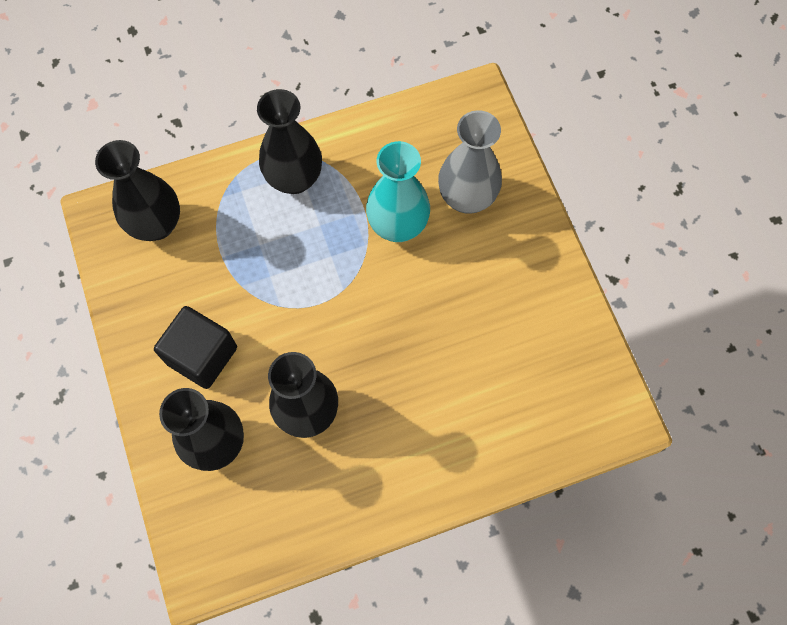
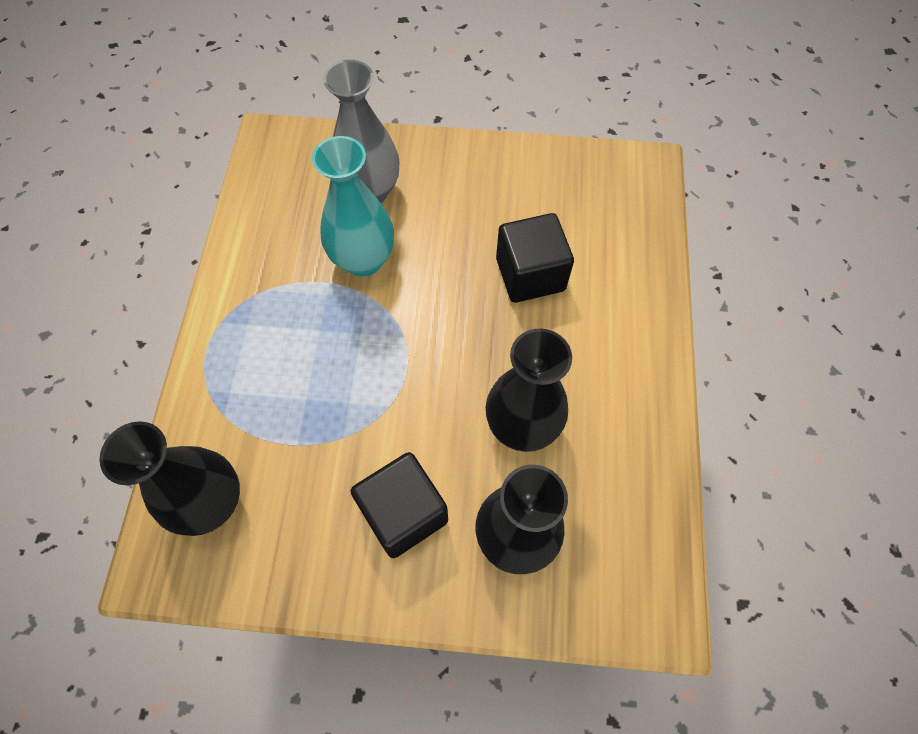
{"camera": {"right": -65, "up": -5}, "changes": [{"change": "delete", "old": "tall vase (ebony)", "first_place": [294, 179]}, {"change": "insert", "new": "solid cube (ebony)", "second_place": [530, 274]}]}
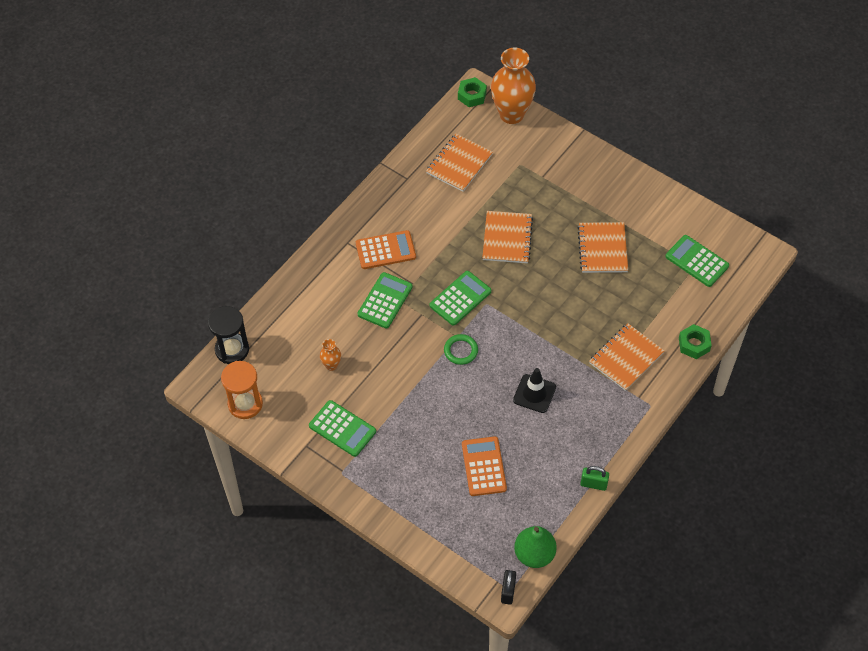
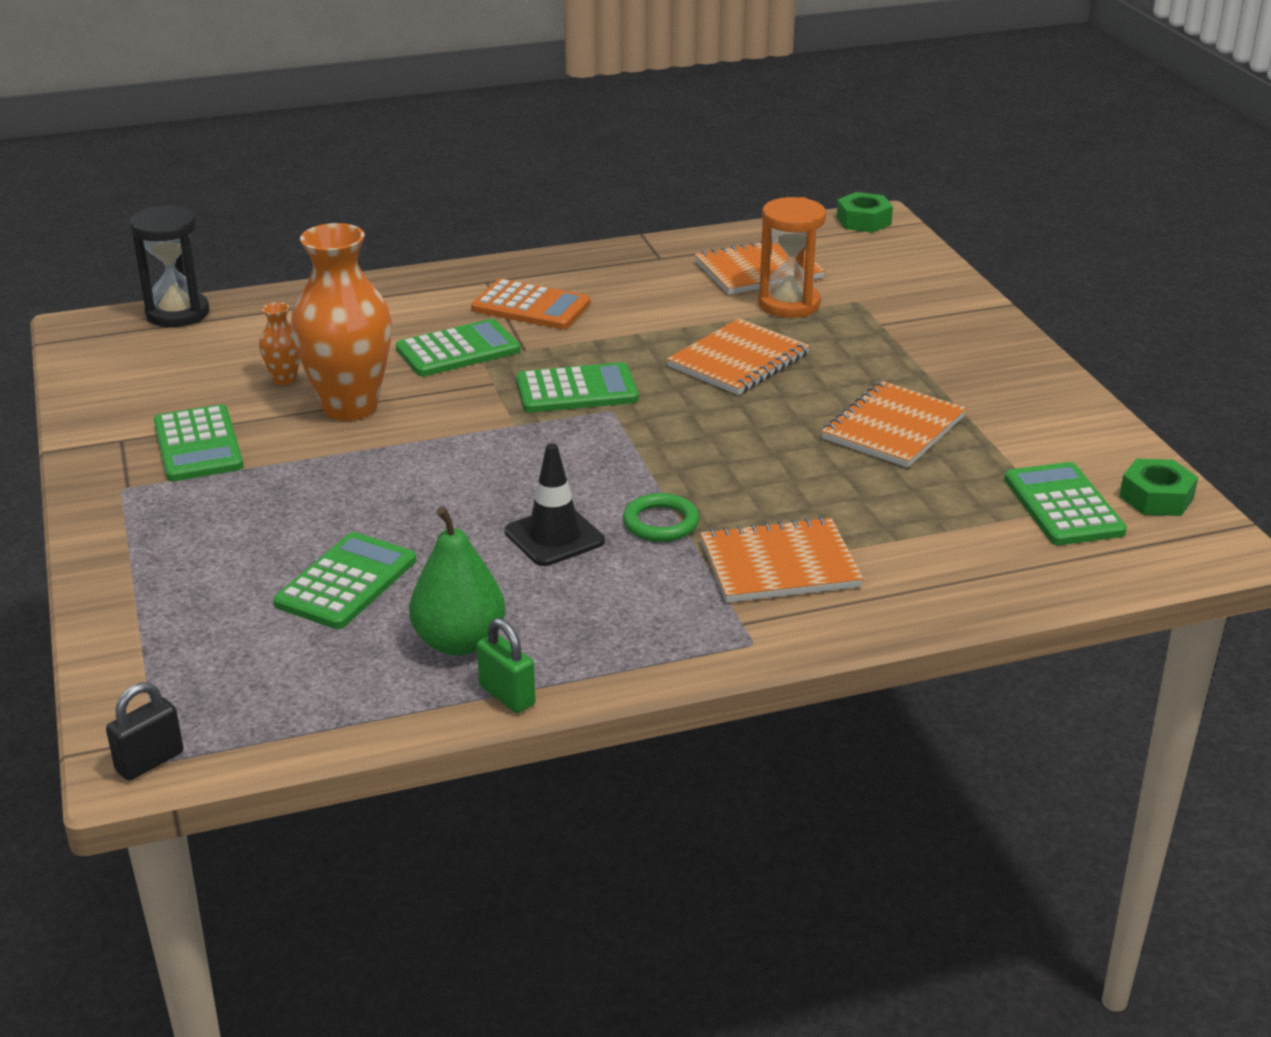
{"camera": {"right": 35, "up": -25}, "changes": [{"change": "move", "old": "sandglass (bright orange)", "first_place": [245, 404], "second_place": [789, 304]}, {"change": "move", "old": "torus (green)", "first_place": [460, 351], "second_place": [661, 523]}, {"change": "recolor", "old": "calculator (bright orange)", "new": "calculator (green)", "first_place": [483, 466], "second_place": [346, 582]}, {"change": "move", "old": "tall vase (bright orange)", "first_place": [511, 114], "second_place": [350, 407]}, {"change": "move", "old": "toy pear (green)", "first_place": [534, 554], "second_place": [459, 642]}, {"change": "move", "old": "nut (green)", "first_place": [694, 344], "second_place": [1156, 497]}]}
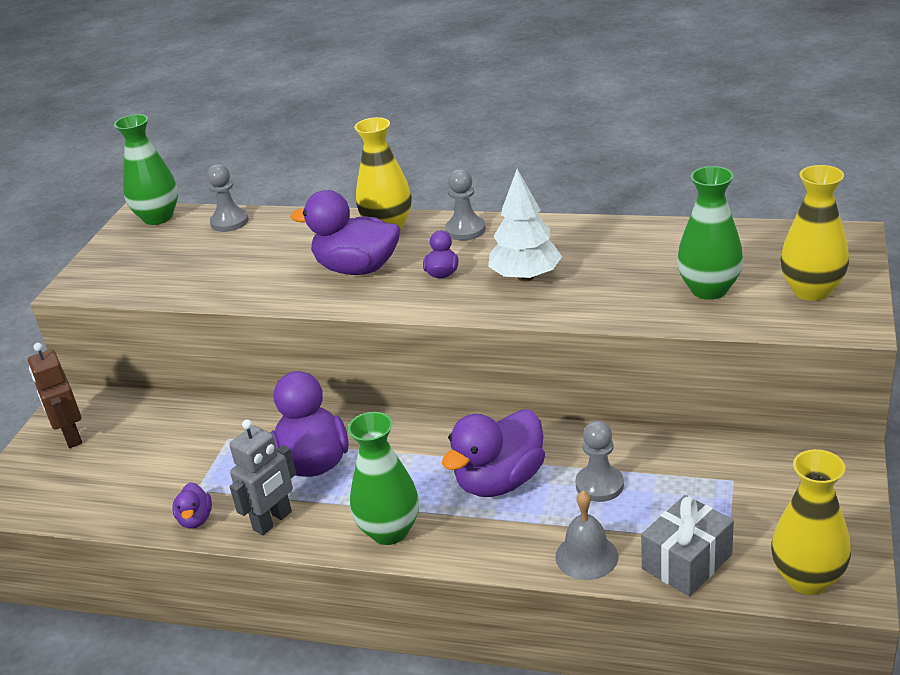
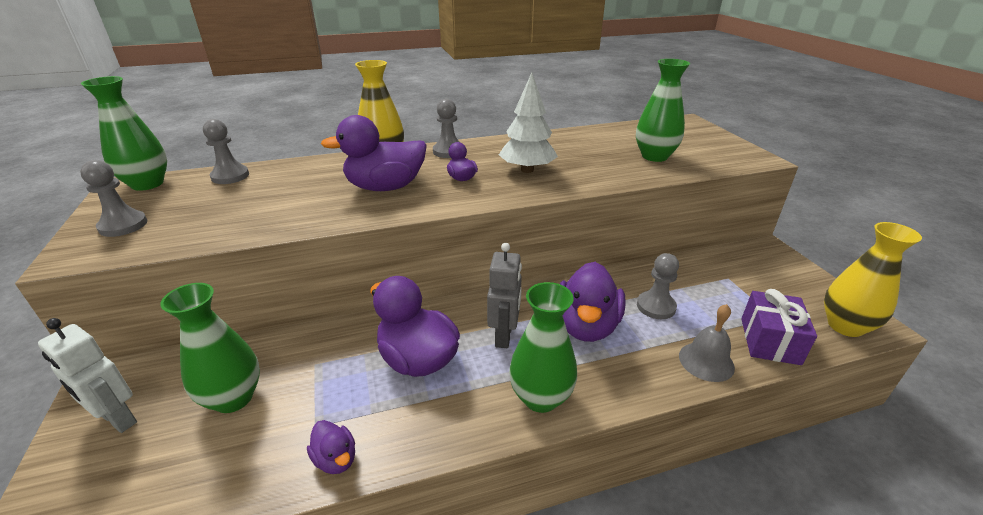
{"camera": {"right": -35, "up": 0}, "changes": [{"change": "recolor", "old": "toy robot (brown)", "new": "toy robot (pure white)", "first_place": [71, 437], "second_place": [118, 419]}, {"change": "move", "old": "toy robot (ash-grey)", "first_place": [273, 521], "second_place": [504, 336]}, {"change": "recolor", "old": "present (ash-grey)", "new": "present (violet)", "first_place": [687, 562], "second_place": [769, 341]}, {"change": "delete", "old": "tall vase (yellow)", "first_place": [811, 291]}, {"change": "insert", "new": "pawn (ash-grey)", "second_place": [123, 225]}, {"change": "insert", "new": "tall vase (green)", "second_place": [233, 398]}]}
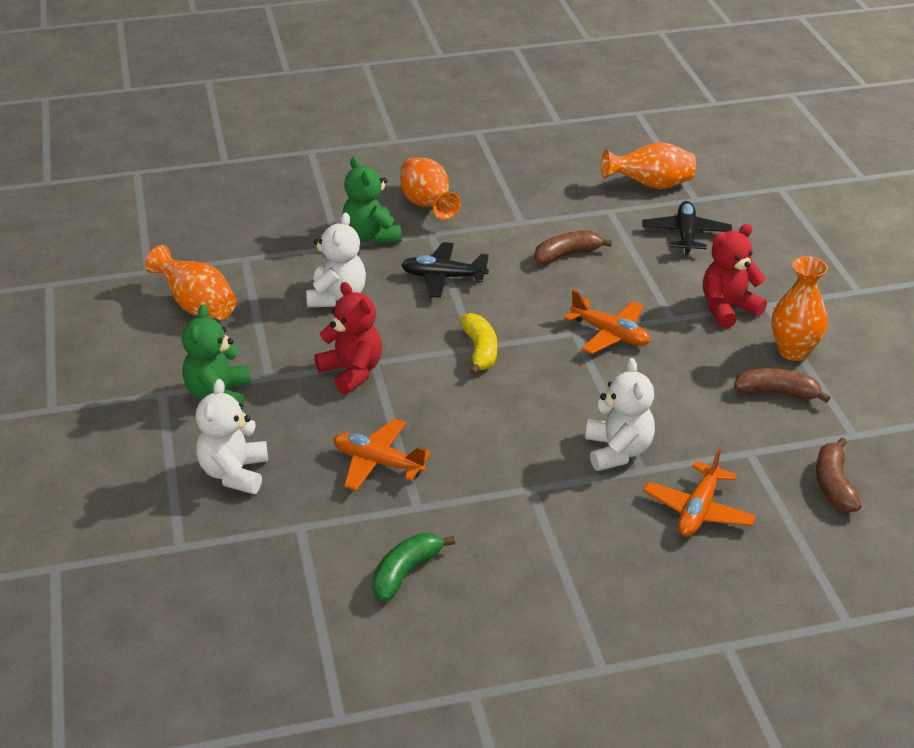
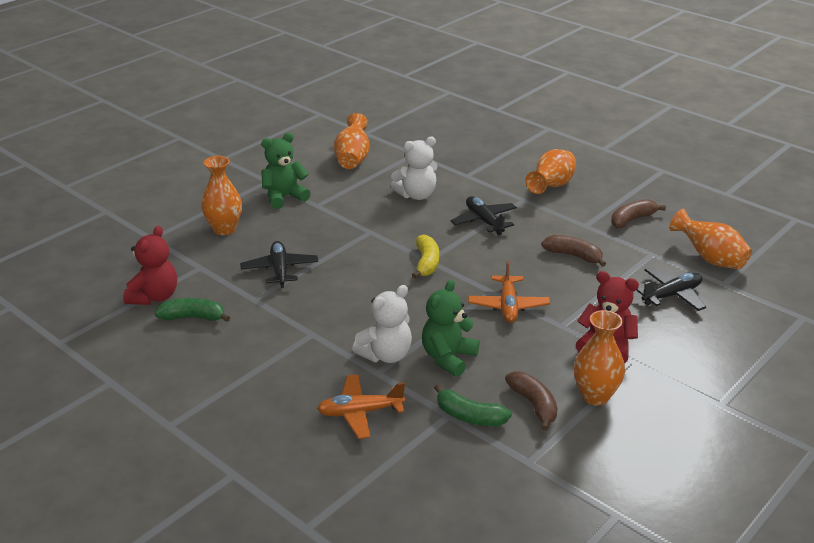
{"camera": {"right": 55, "up": -5}, "changes": [{"change": "replace", "old": "teddy (pure white)", "new": "tall vase (bright orange)", "first_place": [234, 473], "second_place": [224, 229]}, {"change": "move", "old": "teddy (red)", "first_place": [352, 372], "second_place": [154, 297]}, {"change": "recolor", "old": "aeroplane (bright orange)", "new": "aeroplane (ebony)", "first_place": [378, 462], "second_place": [280, 270]}, {"change": "move", "old": "teddy (green)", "first_place": [371, 236], "second_place": [448, 358]}, {"change": "rotate", "old": "banana fruit (yellow)", "first_place": [480, 350], "second_place": [426, 263], "degrees": -45}, {"change": "move", "old": "banana fruit (brown)", "first_place": [833, 485], "second_place": [632, 220]}, {"change": "insert", "new": "banana fruit (green)", "second_place": [469, 416]}]}
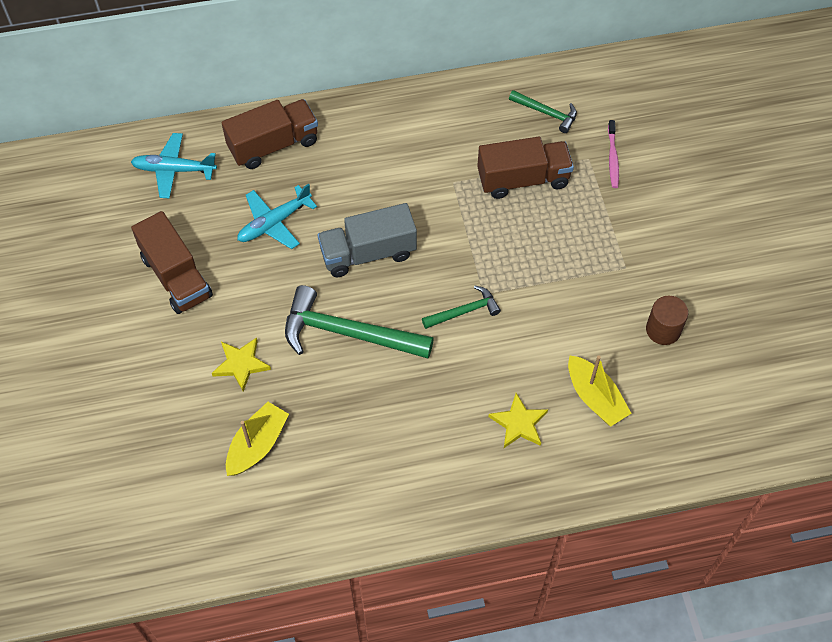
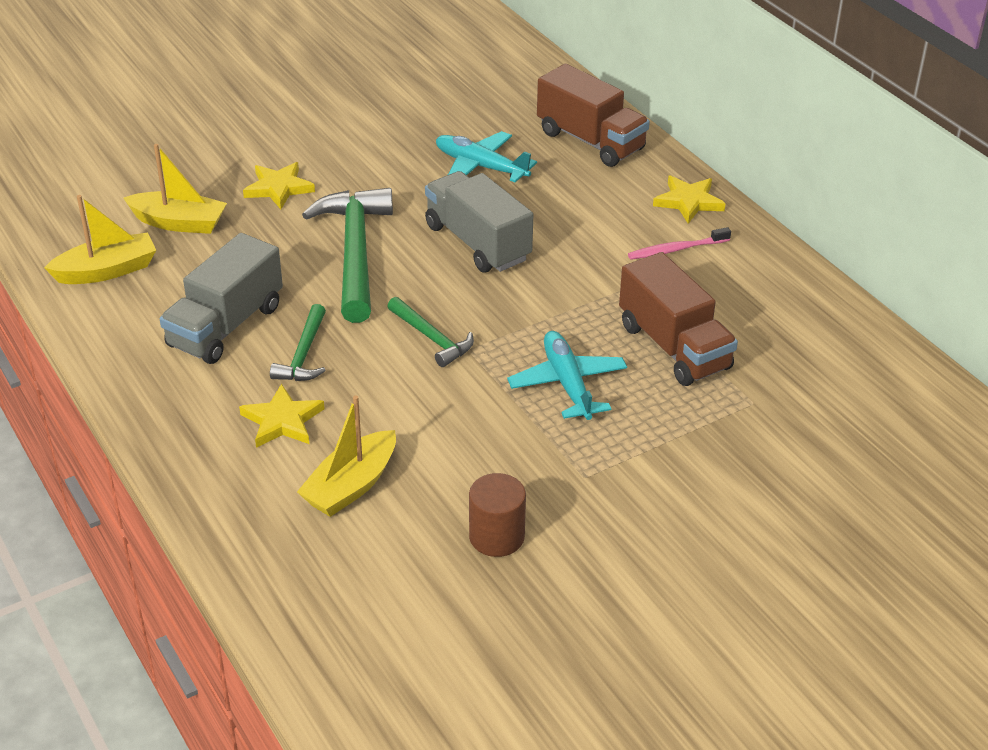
{"camera": {"right": 70, "up": -20}, "changes": [{"change": "move", "old": "aeroplane (turquoise)", "first_place": [174, 170], "second_place": [567, 384]}, {"change": "delete", "old": "truck (brown)", "first_place": [176, 277]}, {"change": "move", "old": "claw hammer (green)", "first_place": [546, 113], "second_place": [304, 354]}, {"change": "move", "old": "dental brush (pink)", "first_place": [612, 158], "second_place": [676, 249]}, {"change": "insert", "new": "sailboat (yellow)", "second_place": [107, 271]}, {"change": "insert", "new": "truck (ash-grey)", "second_place": [225, 326]}, {"change": "insert", "new": "five-pointed star (yellow)", "second_place": [688, 202]}]}
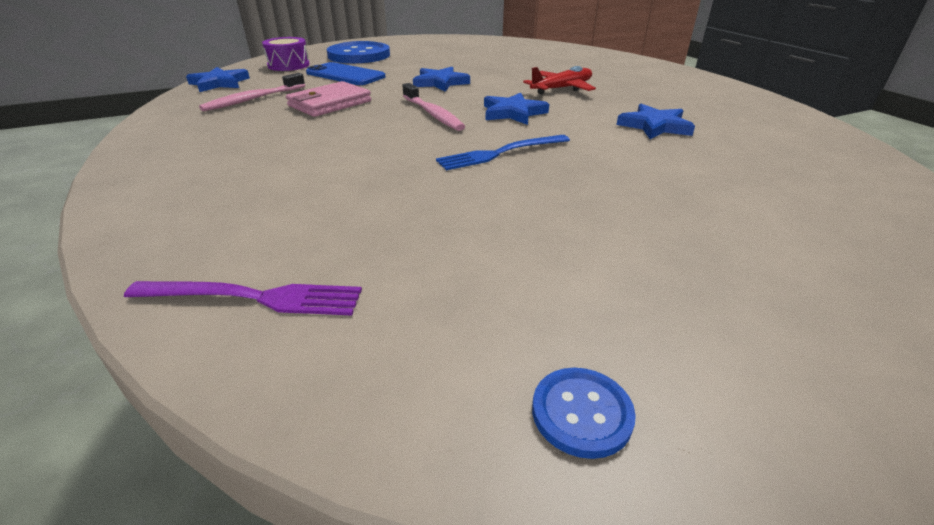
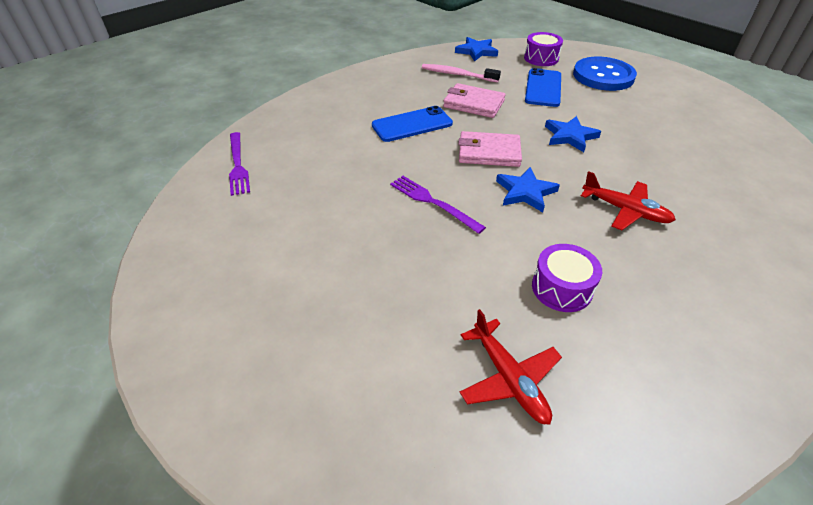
{"camera": {"right": 70, "up": 10}, "changes": [{"change": "replace", "old": "dental brush (pink)", "new": "wallet (pink)", "first_place": [432, 114], "second_place": [489, 152]}, {"change": "recolor", "old": "dinner fork (royal blue)", "new": "dinner fork (violet)", "first_place": [501, 153], "second_place": [433, 202]}, {"change": "delete", "old": "button (royal blue)", "first_place": [581, 413]}, {"change": "replace", "old": "five-pointed star (royal blue)", "new": "toy drum (violet)", "first_place": [655, 126], "second_place": [561, 288]}, {"change": "insert", "new": "mobile phone (royal blue)", "second_place": [412, 124]}, {"change": "insert", "new": "aeroplane (red)", "second_place": [508, 378]}]}
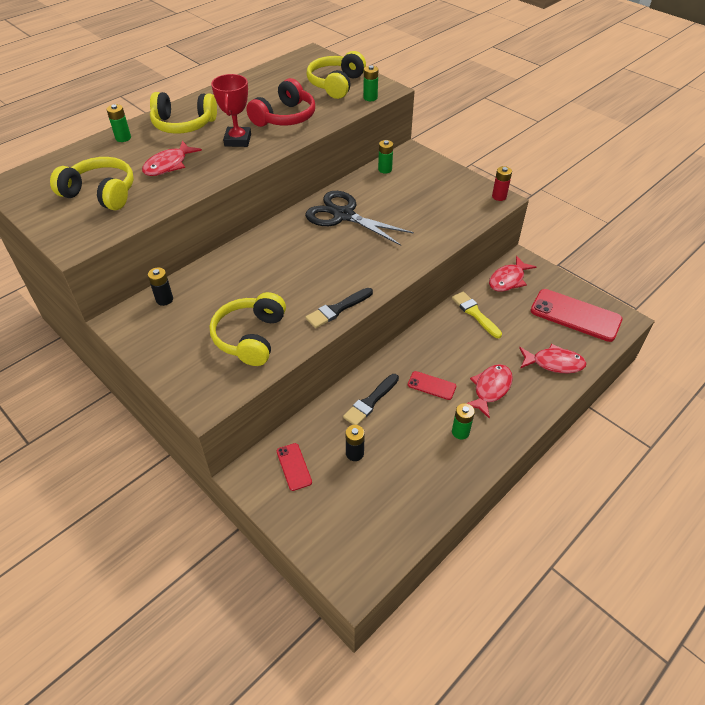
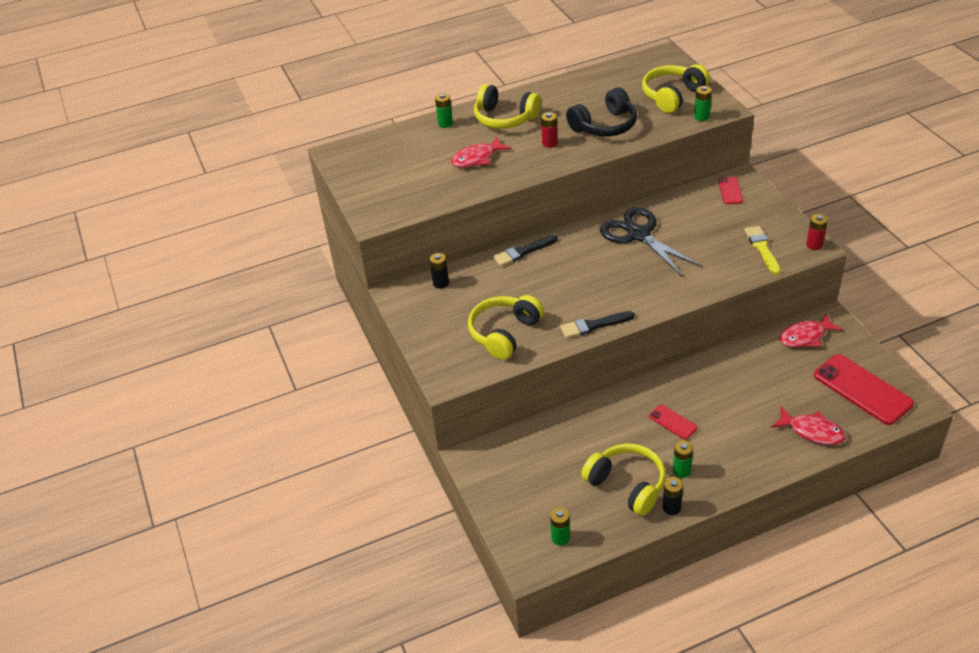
{"camera": {"right": 25, "up": -5}, "changes": [{"change": "move", "old": "headset (yellow)", "first_place": [101, 193], "second_place": [627, 485]}, {"change": "replace", "old": "award cup (red)", "new": "power cell (red)", "first_place": [238, 140], "second_place": [549, 143]}, {"change": "recolor", "old": "headset (red)", "new": "headset (ebony)", "first_place": [284, 117], "second_place": [604, 125]}, {"change": "move", "old": "mobile phone (red)", "first_place": [294, 466], "second_place": [730, 191]}, {"change": "move", "old": "paint brush (ebony)", "first_place": [370, 402], "second_place": [523, 252]}, {"change": "move", "old": "power cell (ebony)", "first_place": [354, 453], "second_place": [671, 507]}, {"change": "move", "old": "power cell (green)", "first_place": [385, 169], "second_place": [560, 538]}, {"change": "move", "old": "paint brush (yellow)", "first_place": [475, 313], "second_place": [762, 248]}, {"change": "delete", "old": "fish (red)", "first_place": [490, 389]}]}
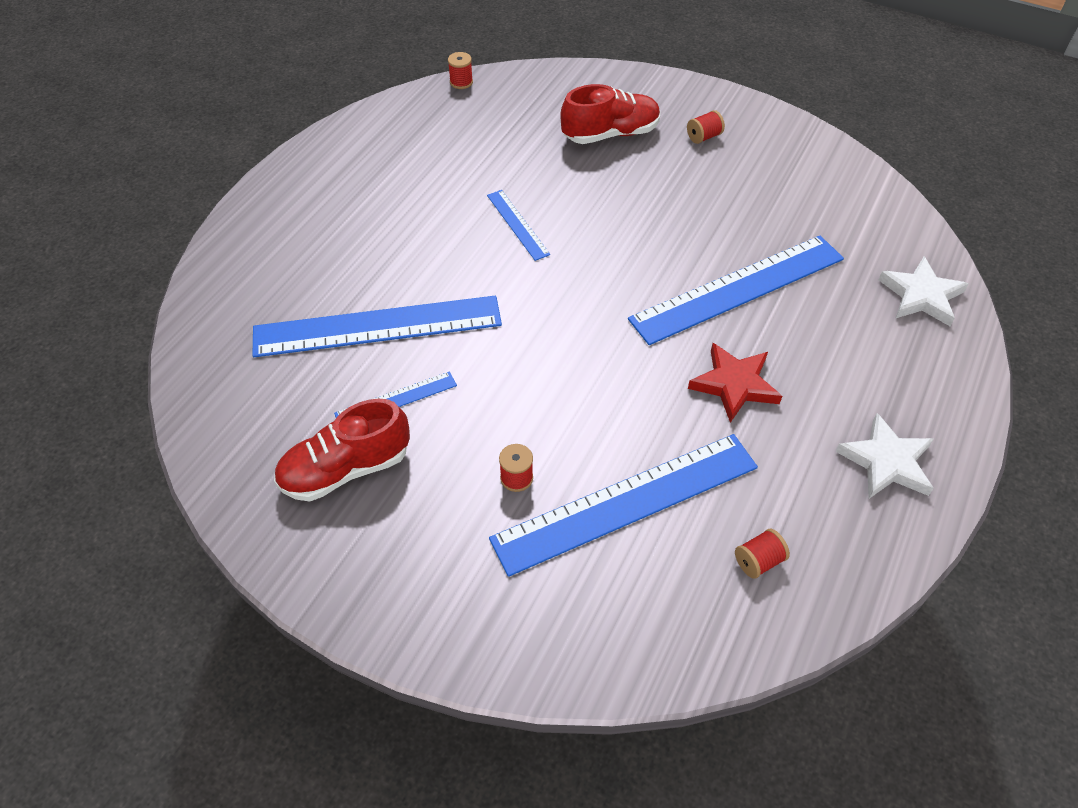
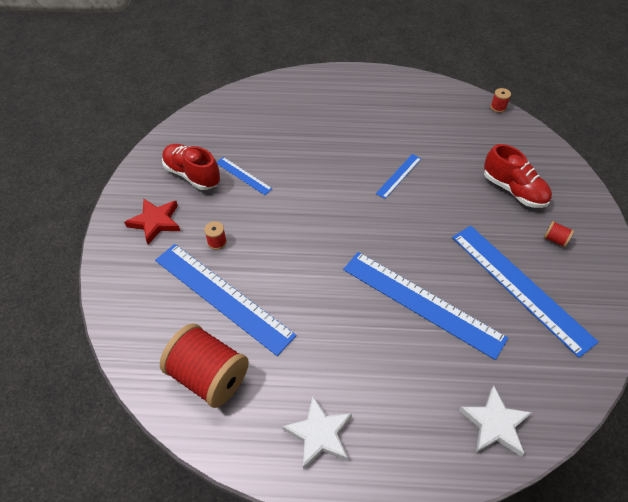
{"camera": {"right": 65, "up": 0}, "changes": [{"change": "move", "old": "ruler (royal blue)", "first_place": [377, 326], "second_place": [520, 286]}, {"change": "move", "old": "five-pointed star (red)", "first_place": [734, 384], "second_place": [155, 222]}, {"change": "resize", "old": "reel of thread (red)", "first_place": [758, 561], "second_place": [209, 376], "factor": 2.48}]}
